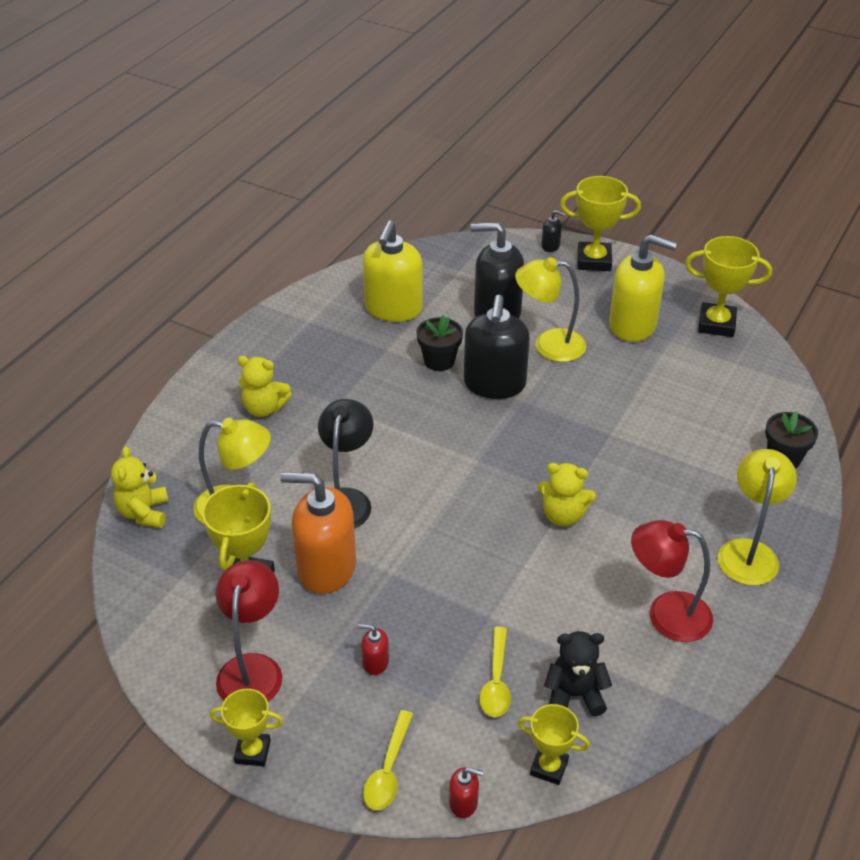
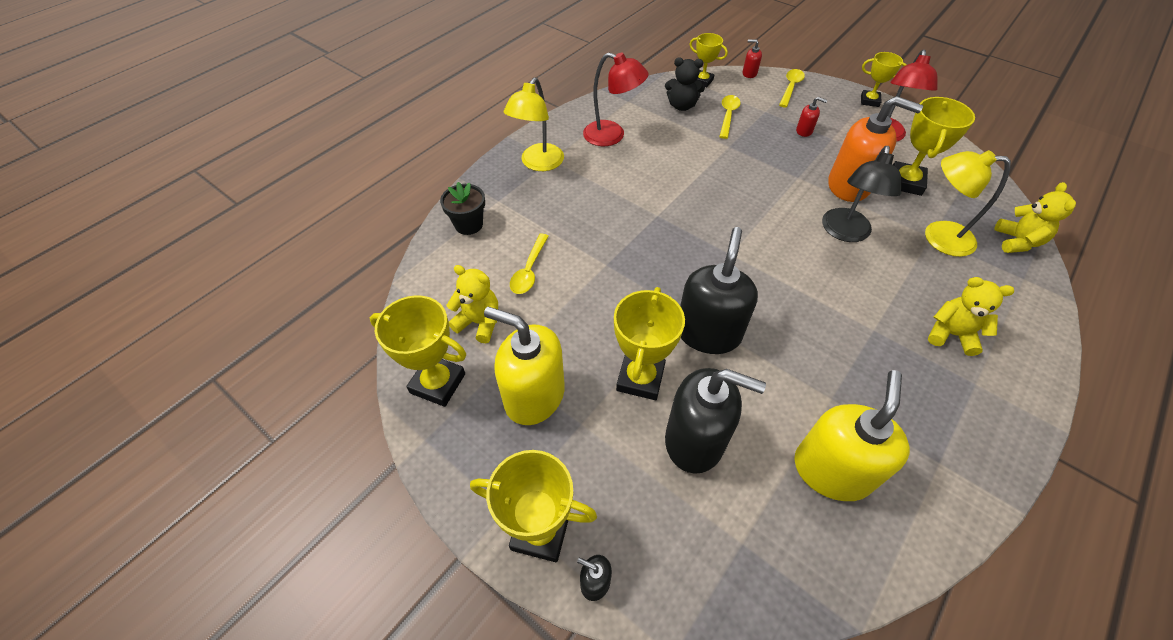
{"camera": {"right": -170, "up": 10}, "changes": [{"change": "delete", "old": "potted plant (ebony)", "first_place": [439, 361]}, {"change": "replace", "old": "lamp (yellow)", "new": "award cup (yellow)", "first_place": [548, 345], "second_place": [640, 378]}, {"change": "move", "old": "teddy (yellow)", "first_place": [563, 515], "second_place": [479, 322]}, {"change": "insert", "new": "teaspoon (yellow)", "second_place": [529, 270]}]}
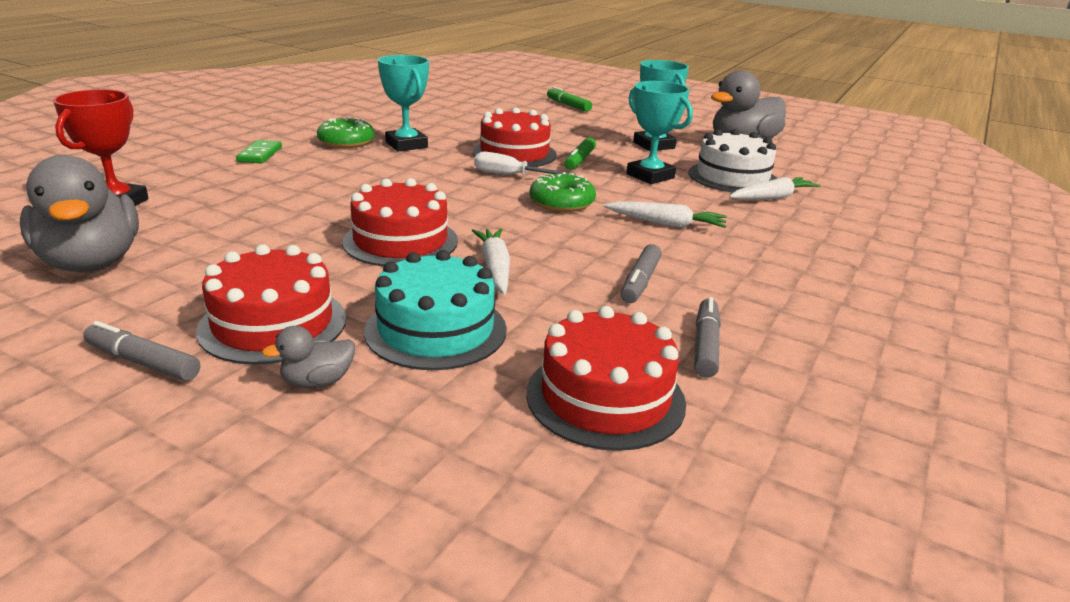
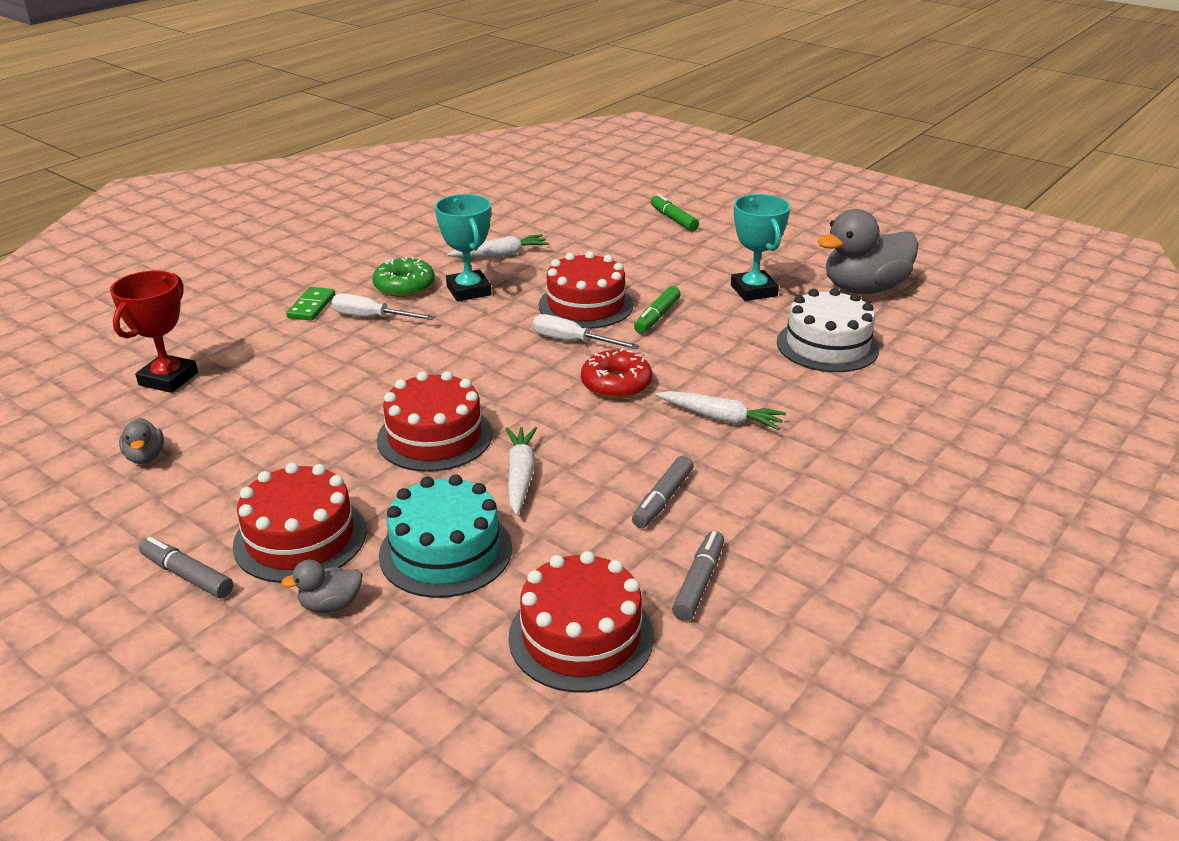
{"camera": {"right": 10, "up": 5}, "changes": [{"change": "resize", "old": "duck (ash-grey)", "first_place": [92, 262], "second_place": [145, 457], "factor": 0.44}, {"change": "recolor", "old": "doughnut (green)", "new": "doughnut (red)", "first_place": [561, 203], "second_place": [616, 384]}, {"change": "delete", "old": "award cup (turquoise)", "first_place": [650, 176]}, {"change": "move", "old": "carrot (pure white)", "first_place": [772, 198], "second_place": [500, 255]}, {"change": "insert", "new": "hand screwdriver (pure white)", "second_place": [371, 317]}]}
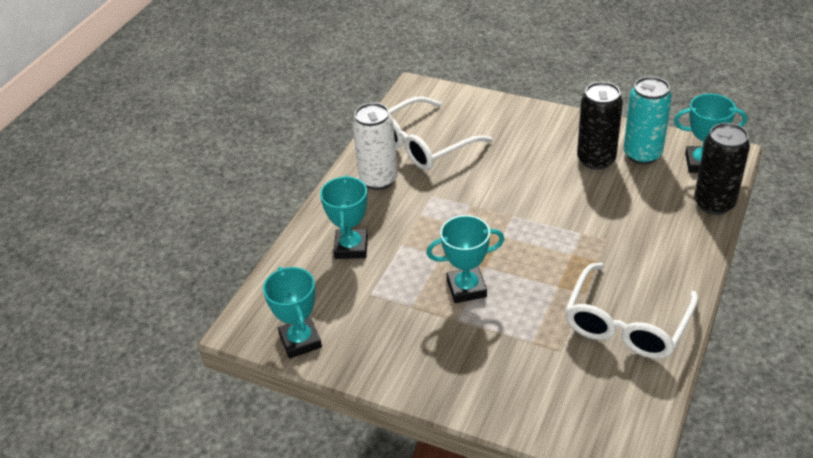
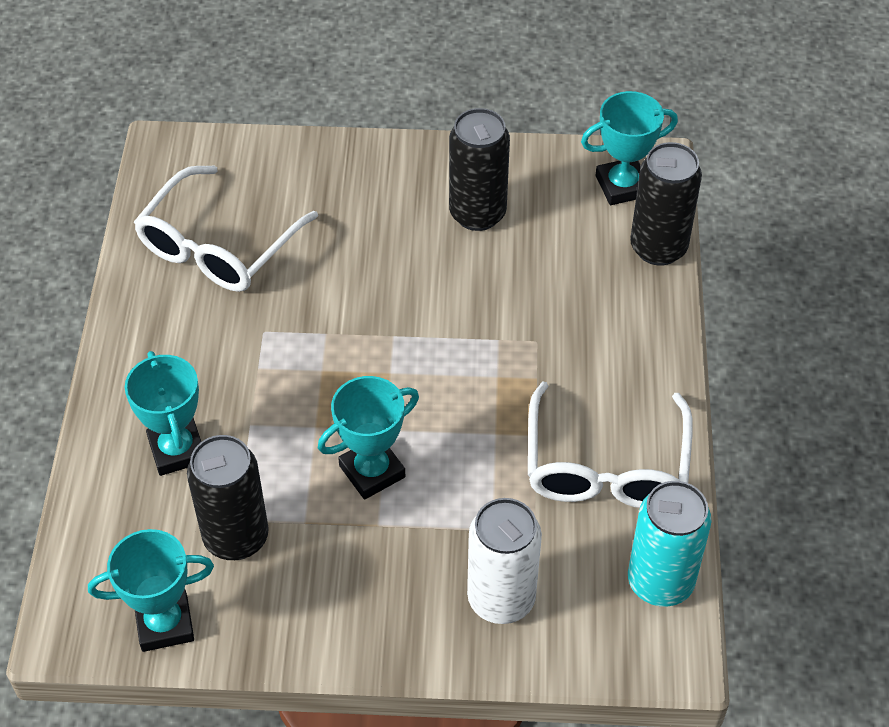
{"camera": {"right": -25, "up": 10}, "changes": [{"change": "rotate", "old": "award cup (turquoise)", "first_place": [300, 341], "second_place": [165, 624], "degrees": -60}, {"change": "move", "old": "tin (pure white)", "first_place": [378, 179], "second_place": [501, 599]}, {"change": "move", "old": "tin (turquoise)", "first_place": [642, 154], "second_place": [660, 582]}, {"change": "insert", "new": "tin (ebony)", "second_place": [236, 537]}]}
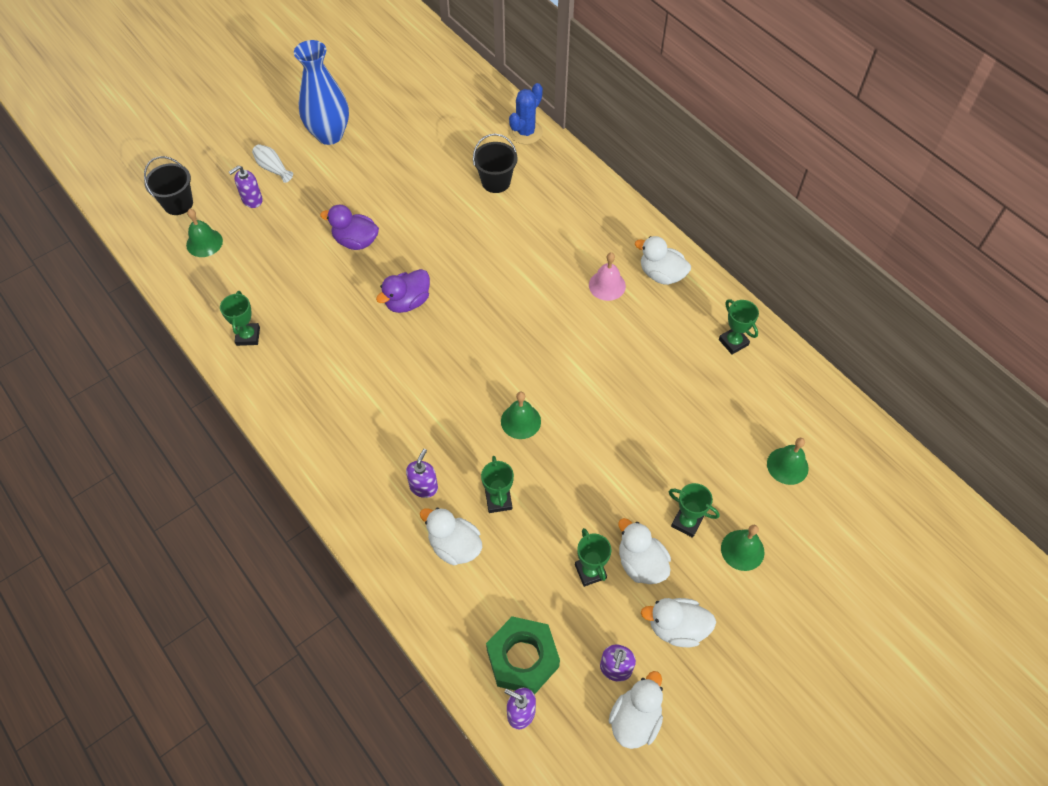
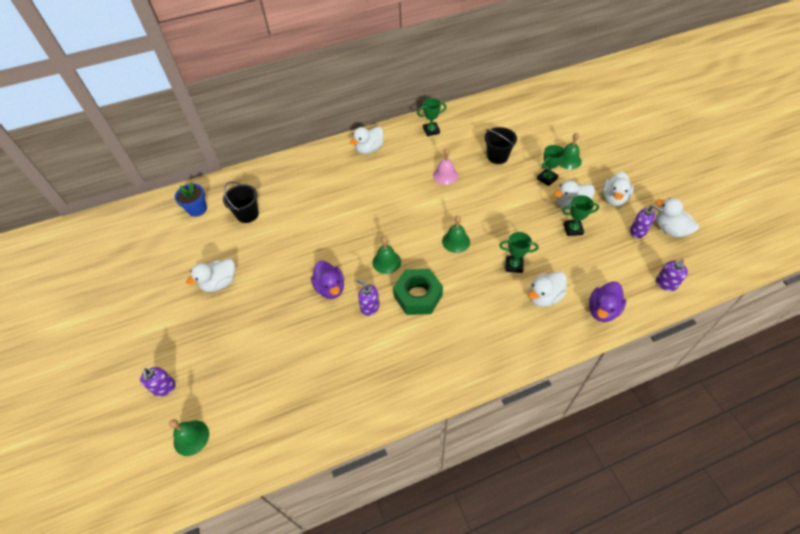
{"camera": {"right": -70, "up": -5}, "changes": [{"change": "move", "old": "pail (ebony)", "first_place": [178, 204], "second_place": [497, 156]}, {"change": "delete", "old": "award cup (green)", "first_place": [248, 336]}, {"change": "delete", "old": "tall vase (pure white)", "first_place": [273, 168]}, {"change": "delete", "old": "tall vase (royal blue)", "first_place": [329, 135]}, {"change": "move", "old": "duck (violet)", "first_place": [356, 241], "second_place": [602, 310]}, {"change": "move", "old": "soap dispenser (violet)", "first_place": [424, 487], "second_place": [370, 307]}, {"change": "move", "old": "nut (green)", "first_place": [523, 658], "second_place": [418, 296]}, {"change": "delete", "old": "saguaro cactus (royal blue)", "first_place": [525, 132]}, {"change": "move", "old": "bell (pink)", "first_place": [607, 285], "second_place": [445, 175]}, {"change": "move", "old": "bell (green)", "first_place": [787, 466], "second_place": [386, 262]}, {"change": "insert", "new": "potted plant (royal blue)", "second_place": [197, 209]}, {"change": "insert", "new": "duck (pure white)", "second_place": [220, 283]}]}
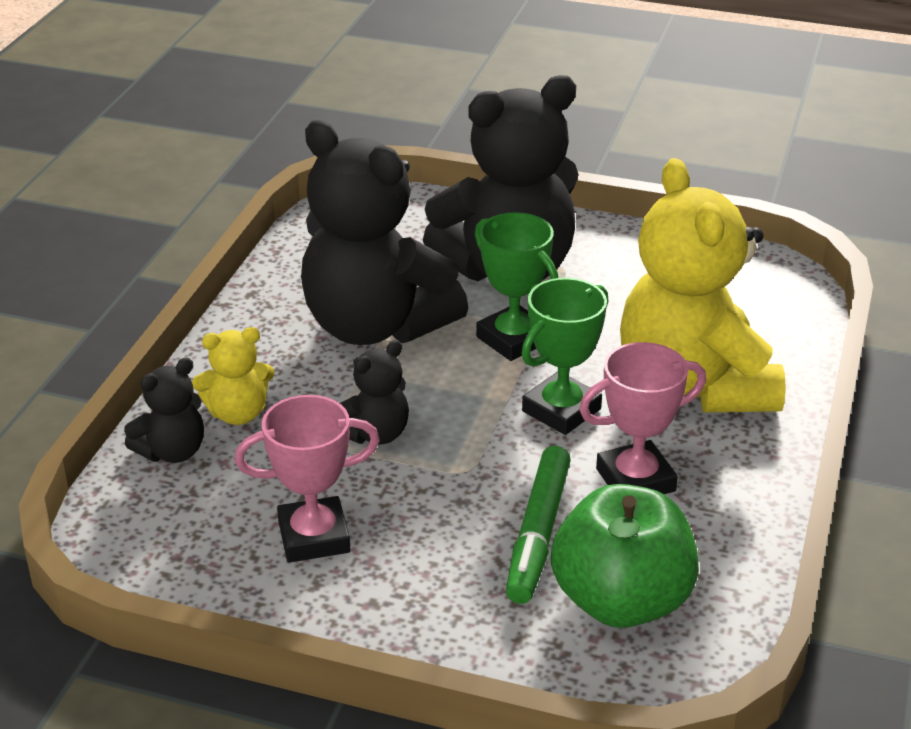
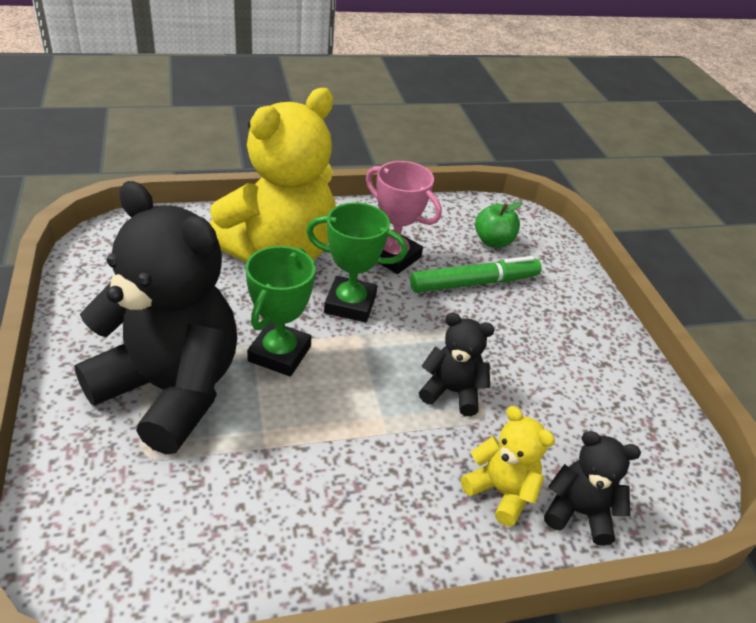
{"camera": {"right": -125, "up": 5}, "changes": [{"change": "delete", "old": "award cup (pink)", "first_place": [314, 537]}, {"change": "delete", "old": "teddy (ebony)", "first_place": [375, 326]}, {"change": "resize", "old": "apple fruit (green)", "first_place": [621, 601], "second_place": [493, 241], "factor": 0.53}]}
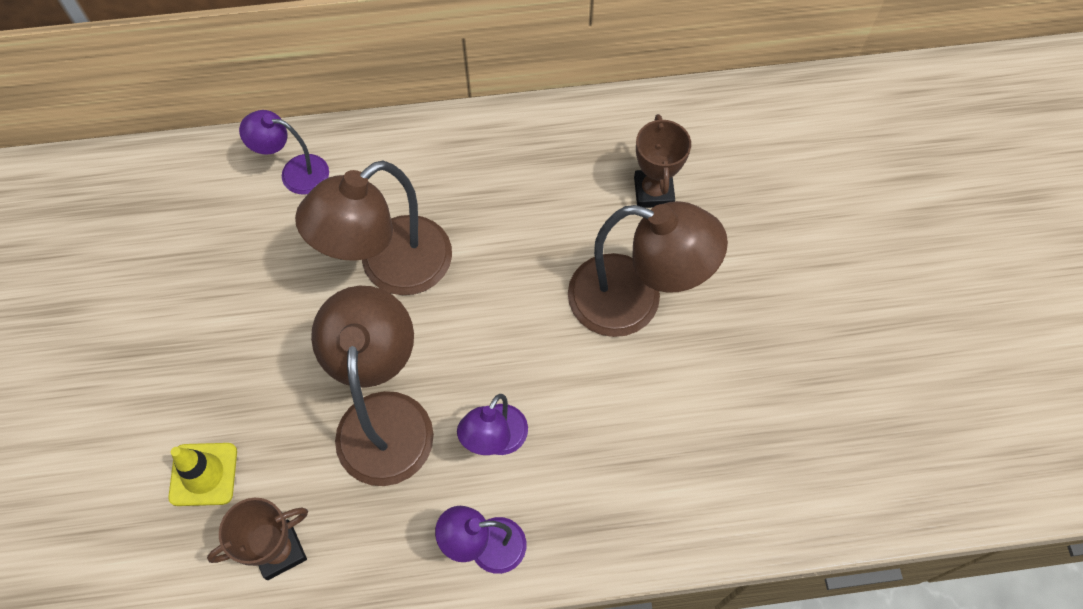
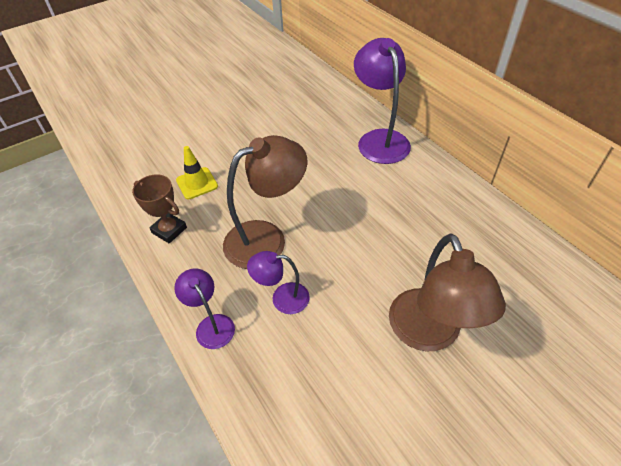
{"camera": {"right": 65, "up": -15}, "changes": [{"change": "resize", "old": "lamp (violet)", "first_place": [295, 172], "second_place": [379, 139], "factor": 1.83}, {"change": "delete", "old": "lamp (brown)", "first_place": [390, 268]}, {"change": "delete", "old": "award cup (brown)", "first_place": [653, 191]}]}
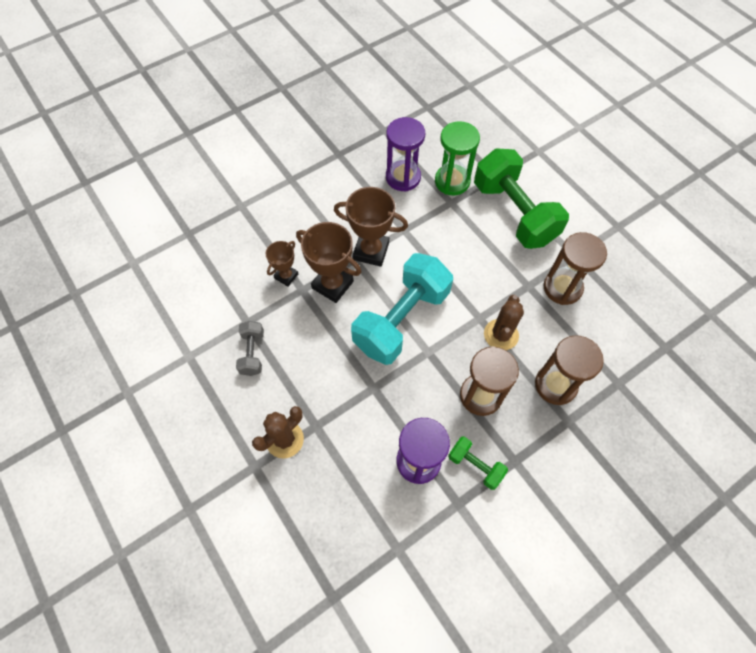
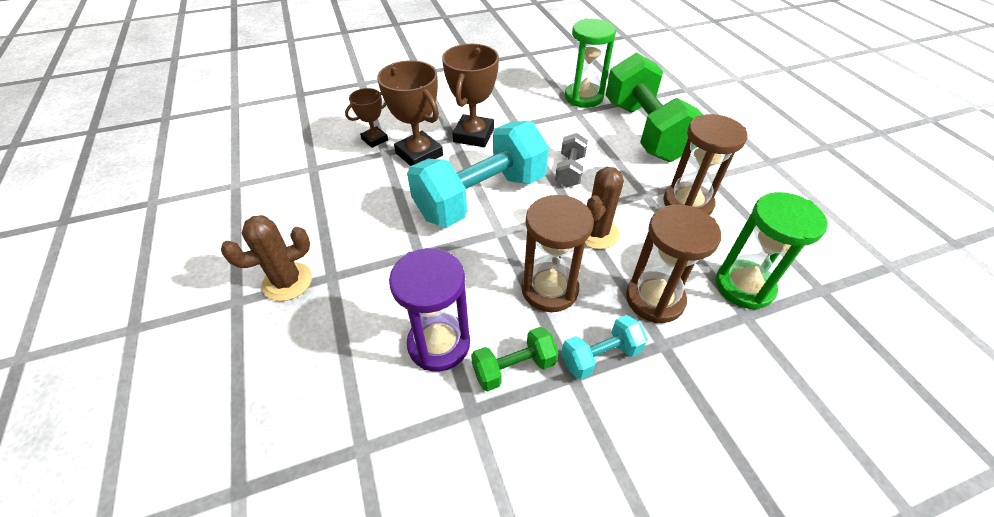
{"camera": {"right": 15, "up": -15}, "changes": [{"change": "move", "old": "hand weight (ash-grey)", "first_place": [252, 353], "second_place": [570, 171]}, {"change": "rotate", "old": "award cup (brown)", "first_place": [371, 251], "second_place": [473, 135], "degrees": 75}, {"change": "delete", "old": "sandglass (violet)", "first_place": [403, 177]}, {"change": "rotate", "old": "hand weight (green)", "first_place": [475, 465], "second_place": [514, 368], "degrees": -75}, {"change": "insert", "new": "hand weight (turquoise)", "second_place": [600, 356]}, {"change": "insert", "new": "sandglass (green)", "second_place": [744, 286]}]}
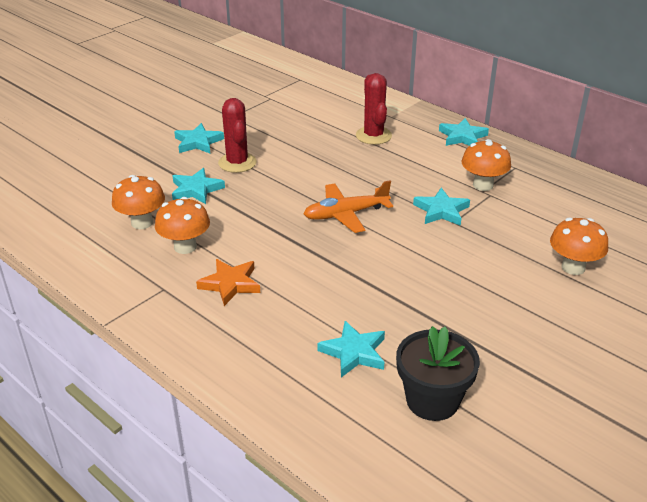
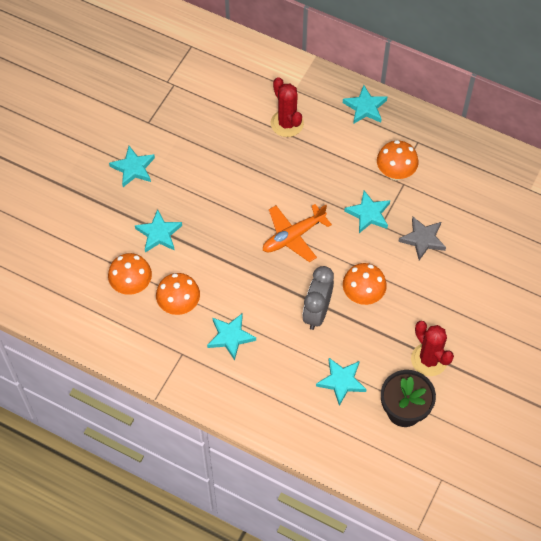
{"camera": {"right": -15, "up": 25}, "changes": [{"change": "recolor", "old": "five-pointed star (bright orange)", "new": "five-pointed star (turquoise)", "first_place": [230, 284], "second_place": [230, 337]}, {"change": "move", "old": "saguaro cactus (red)", "first_place": [237, 163], "second_place": [429, 359]}, {"change": "move", "old": "mushroom (bright orange)", "first_place": [573, 267], "second_place": [363, 295]}, {"change": "insert", "new": "alarm clock (ash-grey)", "second_place": [317, 312]}, {"change": "insert", "new": "five-pointed star (ash-grey)", "second_place": [423, 239]}]}
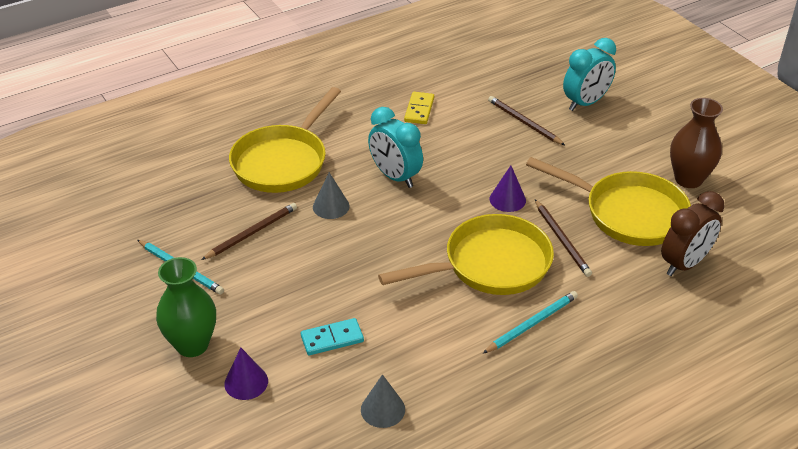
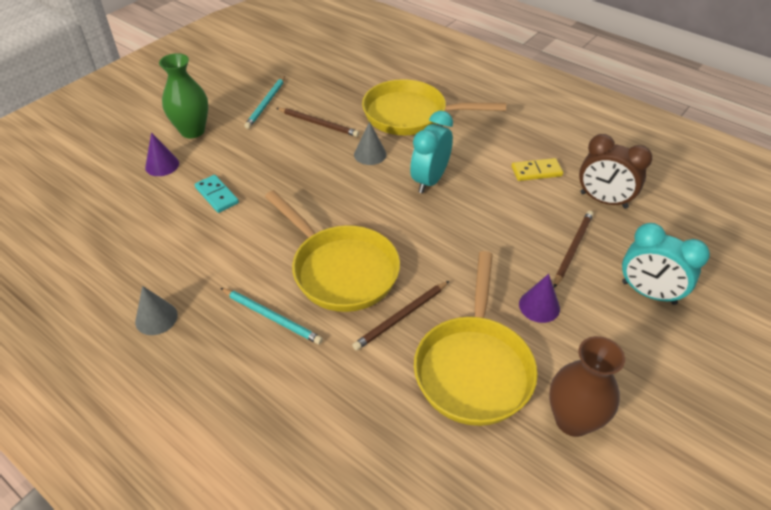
{"camera": {"right": 70, "up": 5}, "changes": [{"change": "move", "old": "solid cone (ash-grey)", "first_place": [383, 409], "second_place": [156, 318]}, {"change": "move", "old": "solid cone (violet)", "first_place": [507, 199], "second_place": [539, 306]}, {"change": "move", "old": "alarm clock (brown)", "first_place": [684, 264], "second_place": [603, 200]}]}
